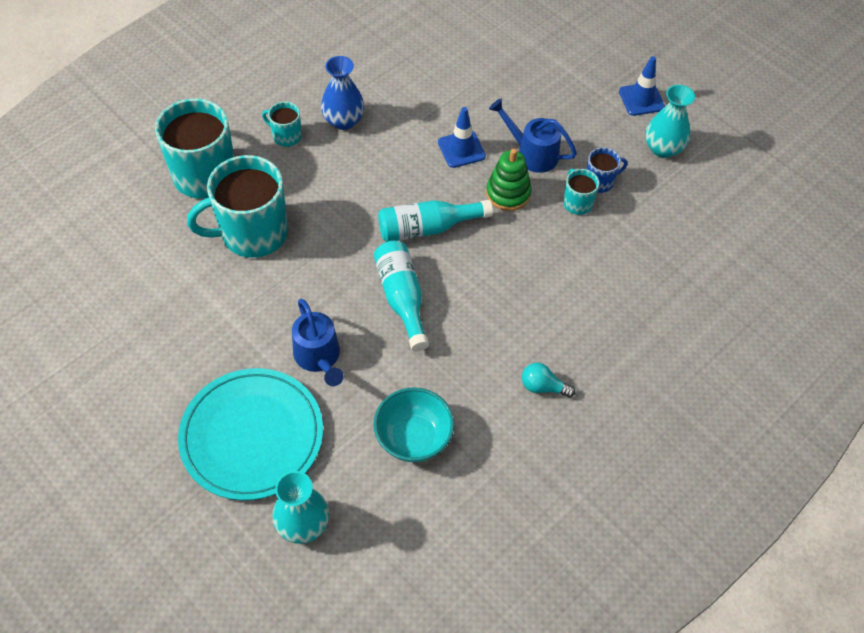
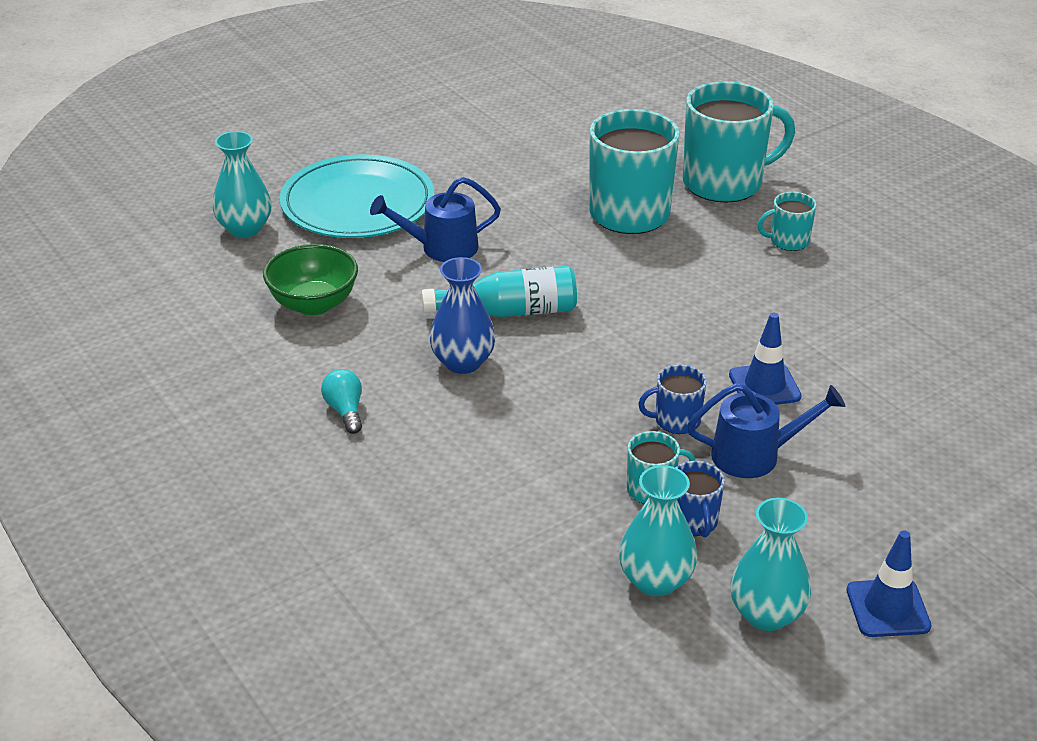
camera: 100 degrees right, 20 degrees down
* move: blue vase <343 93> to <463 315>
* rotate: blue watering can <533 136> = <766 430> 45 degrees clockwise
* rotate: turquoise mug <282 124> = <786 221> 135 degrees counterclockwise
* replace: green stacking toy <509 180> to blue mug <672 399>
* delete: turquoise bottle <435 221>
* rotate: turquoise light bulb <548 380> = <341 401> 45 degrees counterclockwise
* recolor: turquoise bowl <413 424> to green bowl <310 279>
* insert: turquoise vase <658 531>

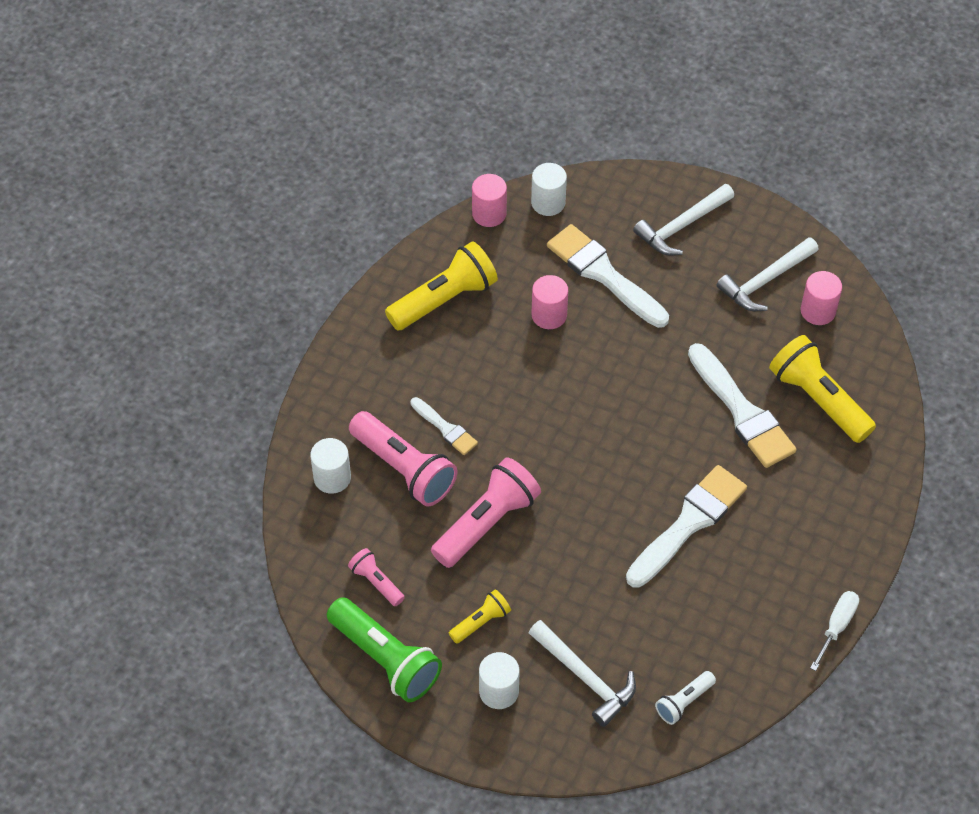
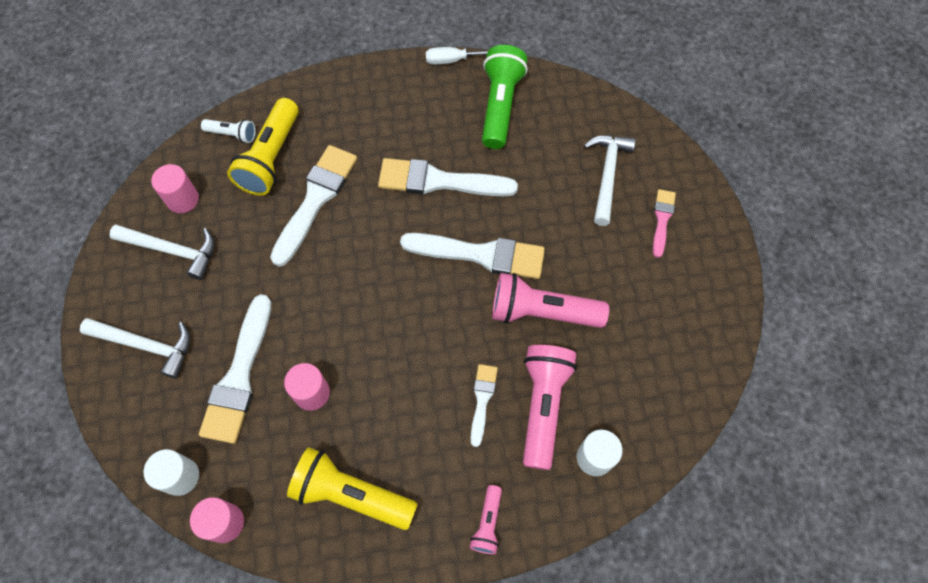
camera: 125 degrees left, 10 degrees up
* move: pink flashlight <376 577> to <485 519>
* delete: yellow flashlight <480 616>
* move: green flashlight <384 649> to <505 97>
* replace: white cylinder <499 680> to pink brush <664 223>
* move: white flashlight <685 698> to <228 131>
* insert: white brush <472 256>

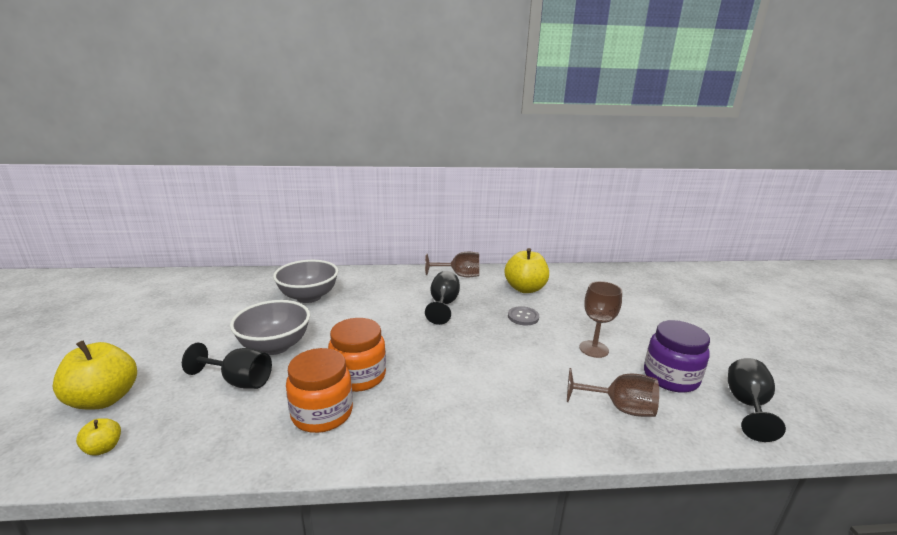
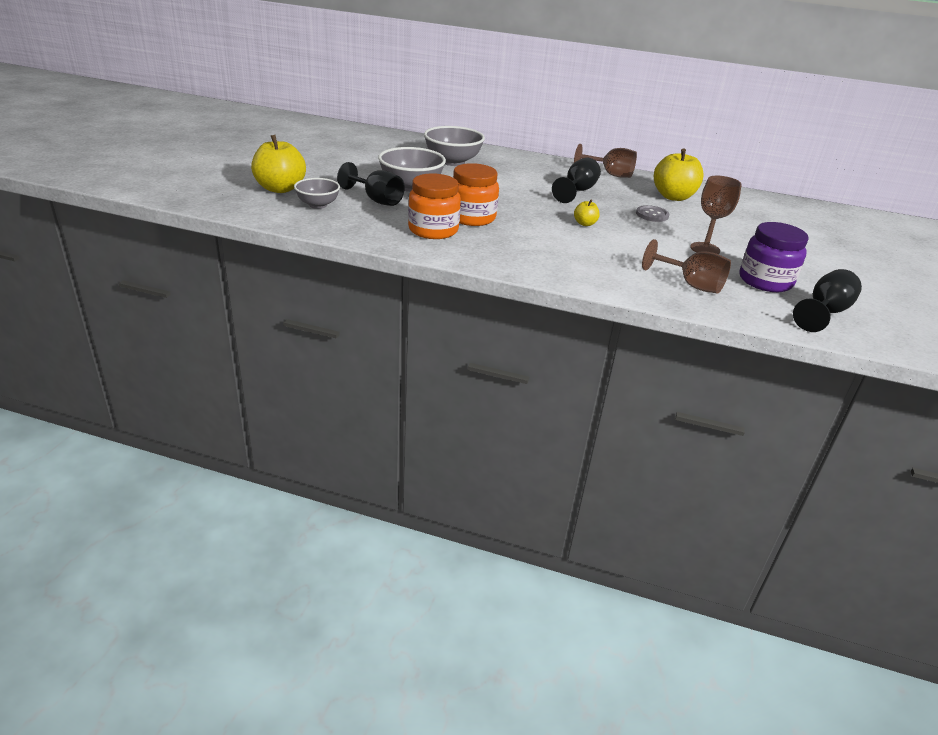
camera: 20 degrees right, 10 degrees up
* move: yellow apple <98 437> to <587 212>
* insert: grey bowl <317 193>

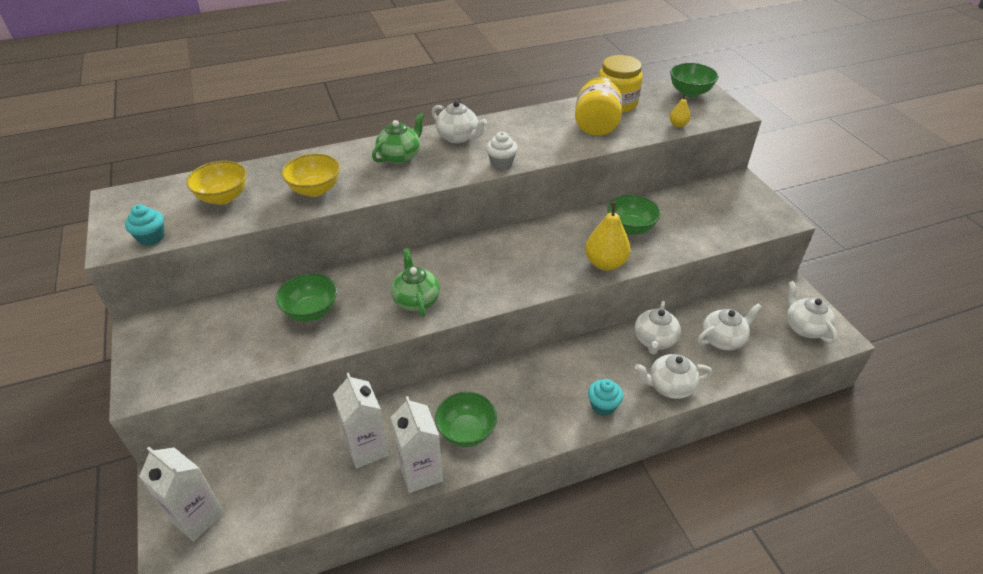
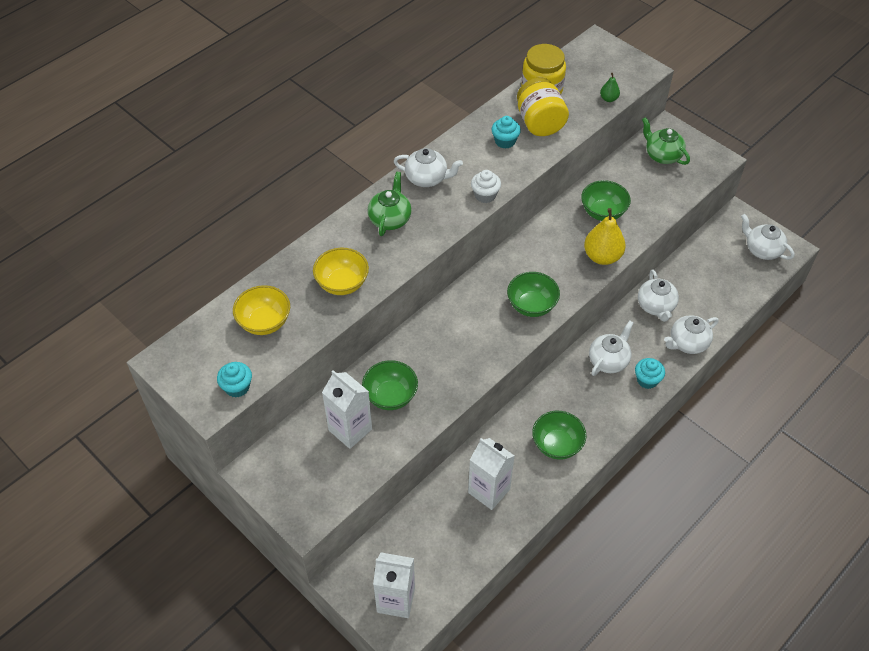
camera: 25 degrees left, 10 degrees up
* move: green bowl <694 80> to <533 294>
* recolor: yellow pear <680 110> to green pear <610 87>
* move: green teapot <415 282> to <666 141>
* move: white teapot <730 326> to <611 348>
* move: white carton <417 444> to <347 409>
* insert: turquoise cupcake <506 132>

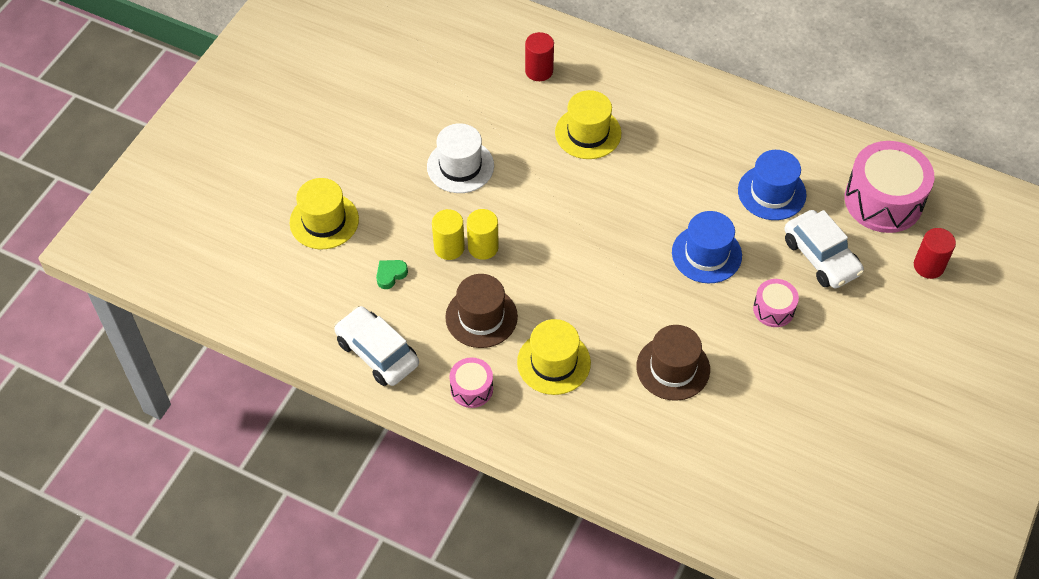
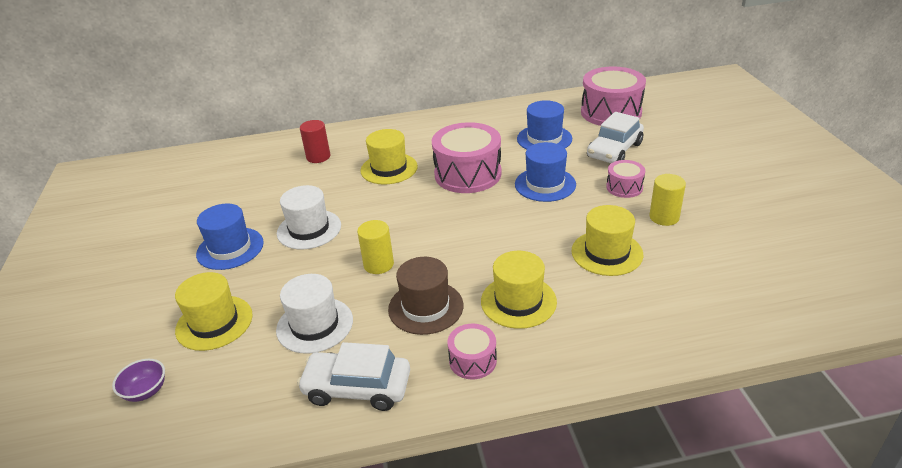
camera: 35 degrees left, 20 degrees down
* move: yellow cylinder <448 234> to <667 200>
* rotate: white car <824 249> = <615 137> 105 degrees clockwise
* delete: red cylinder <935 253>
* replace: green heart <392 274> to white hat <314 314>
* recolor: brown hat <673 363> to yellow hat <607 240>
* insert: pink drum <466 157>
* insert: blue hat <230 237>
* insert: purple bowl <138 380>

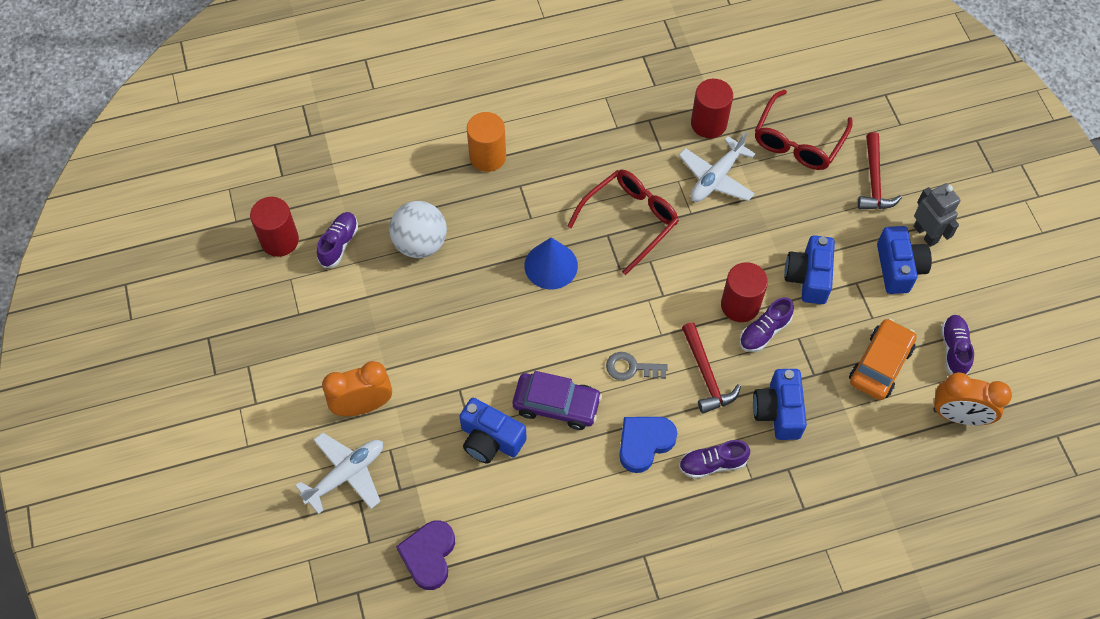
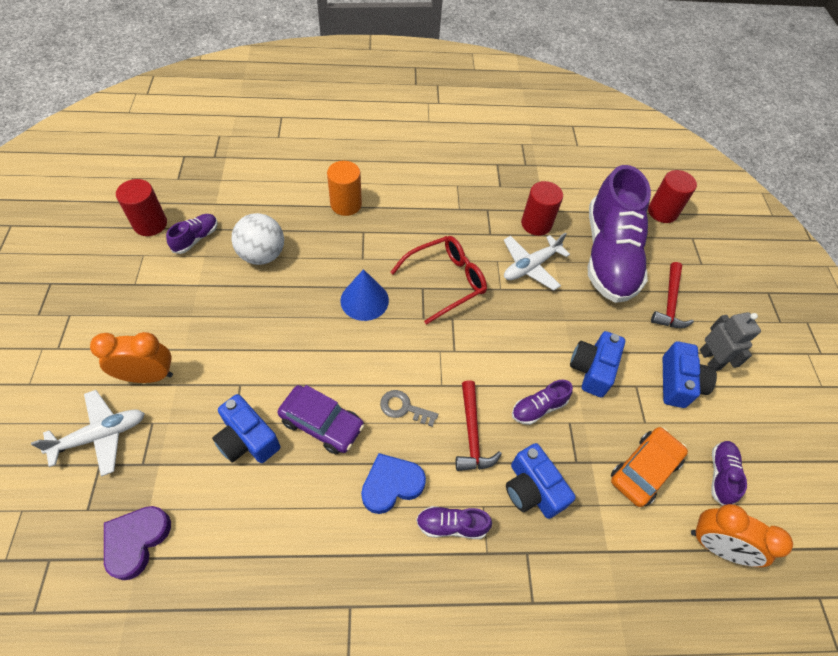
camera: 10 degrees right, 5 degrees down
* replace: red glasses <804 130> to purple shoe <619 234>
* move: red cylinder <744 292> to <672 196>
* rotate: blue camera <780 404> = <541 481> 45 degrees counterclockwise

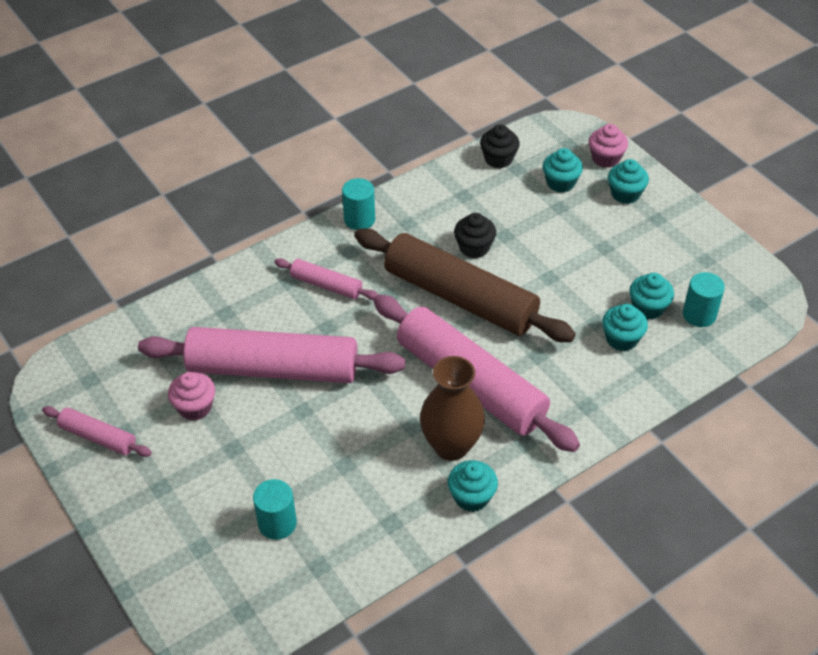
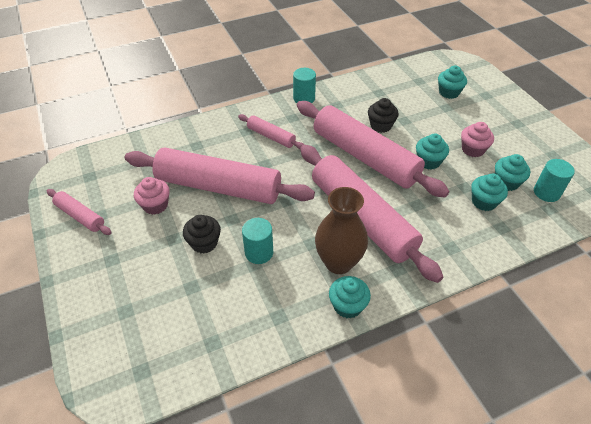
camera: 10 degrees right, 0 degrees up
* move: black cupcake <500 146> to <202 234>
* move: pink cupcake <608 146> to <477 139>
* move: turquoise cupcake <628 181> to <432 151>
* recolor: brown rolling pin <465 285> to pink rolling pin <373 149>
* move: turquoise cylinder <275 509> to <257 241>

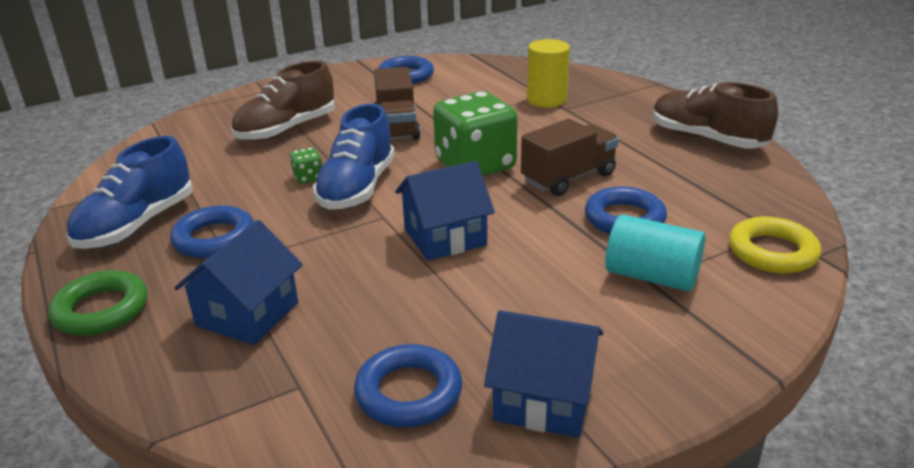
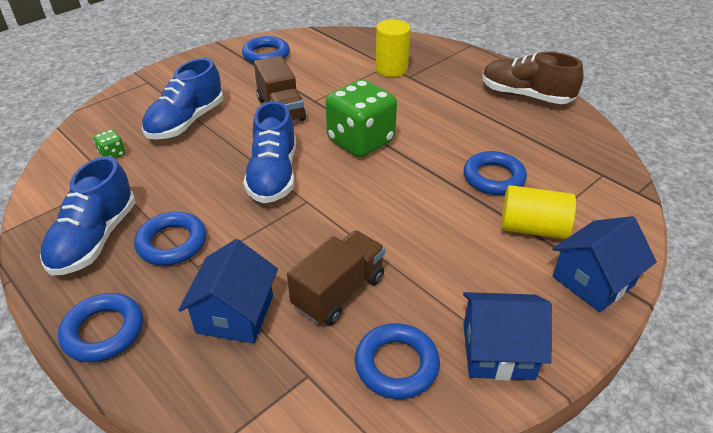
camera: 15 degrees left, 10 degrees up
* recolor: brown shoe <283 101> to blue shoe <182 98>
* move: brown truck <570 157> to <336 278>
* move: green dice <306 165> to <109 144>
* move: blue house <445 211> to <604 264>
* recolor: turquoise cylinder <655 252> to yellow cylinder <538 212>
* delete: yellow ring <775 245>
* recolor: green ring <98 303> to blue ring <100 328>

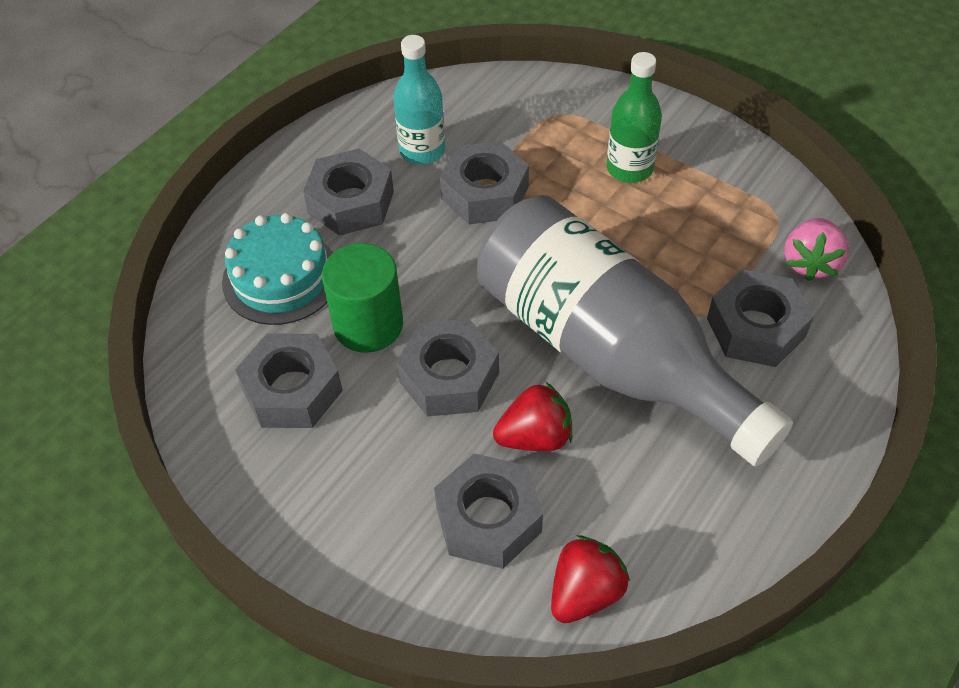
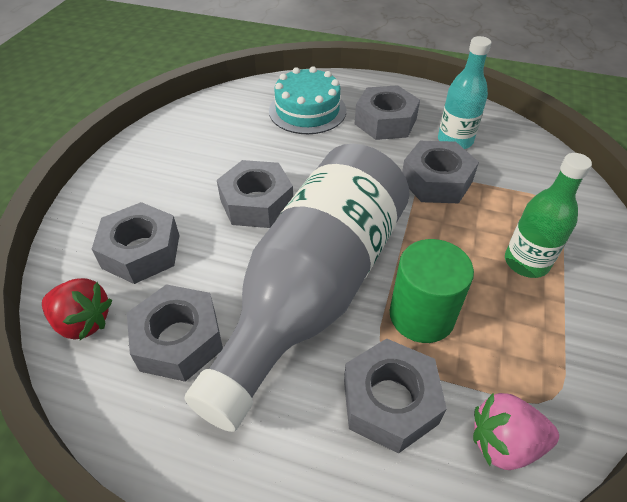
camera: 70 degrees right, 5 degrees down
* move: green cylinder <362 298> to <432 291>
* move: grey nut <289 381> to <175 333>
* delete: red strawberry <532 416>

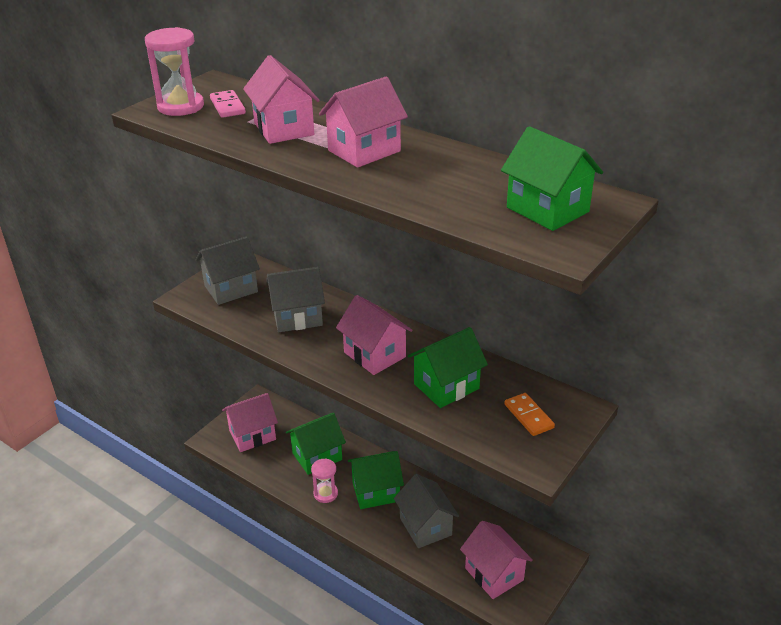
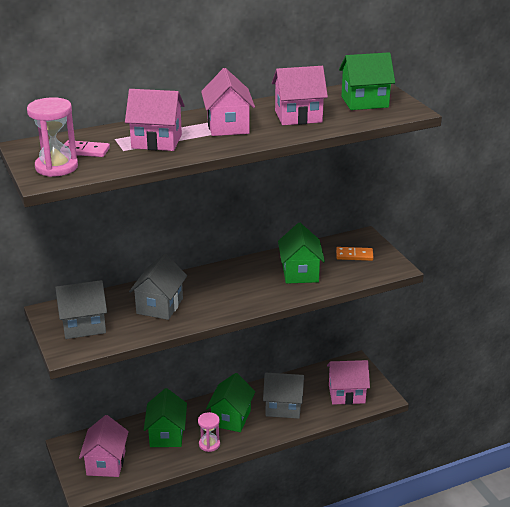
camera: 60 degrees left, 5 degrees down
* rotate: grey house <228 270> = <81 309> 75 degrees clockwise
* move: pink house <374 335> to <300 95>

